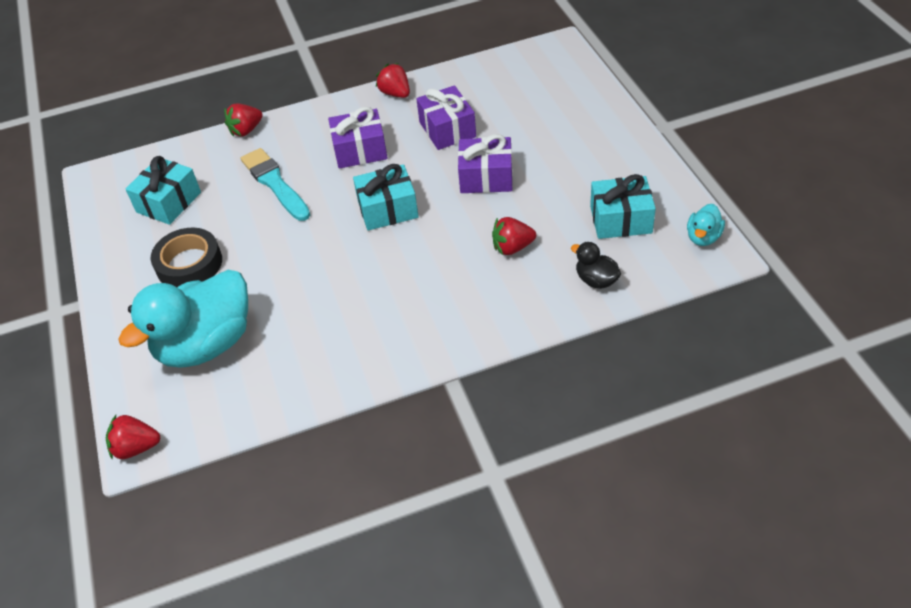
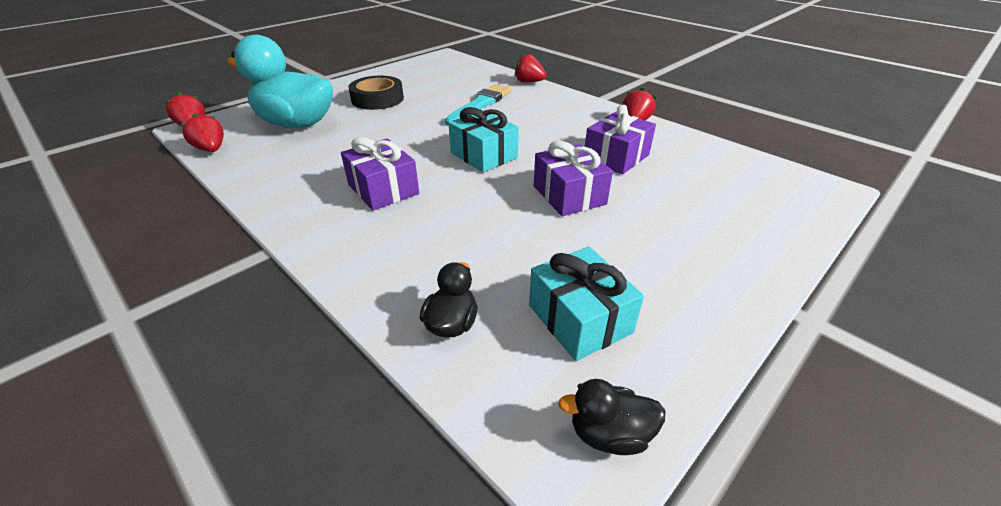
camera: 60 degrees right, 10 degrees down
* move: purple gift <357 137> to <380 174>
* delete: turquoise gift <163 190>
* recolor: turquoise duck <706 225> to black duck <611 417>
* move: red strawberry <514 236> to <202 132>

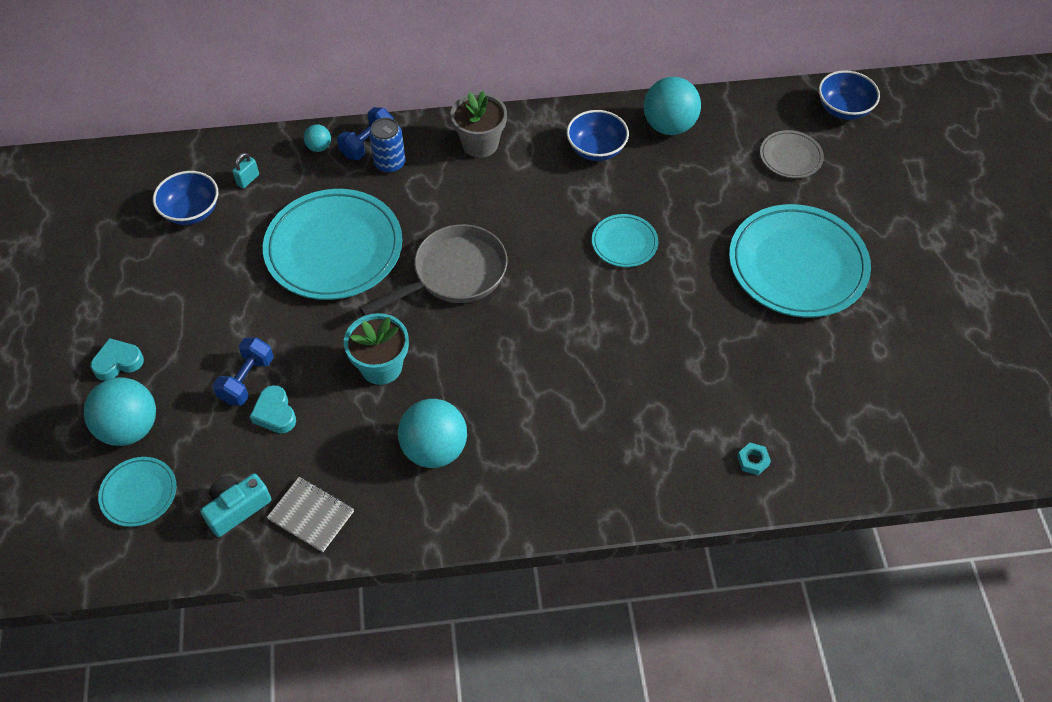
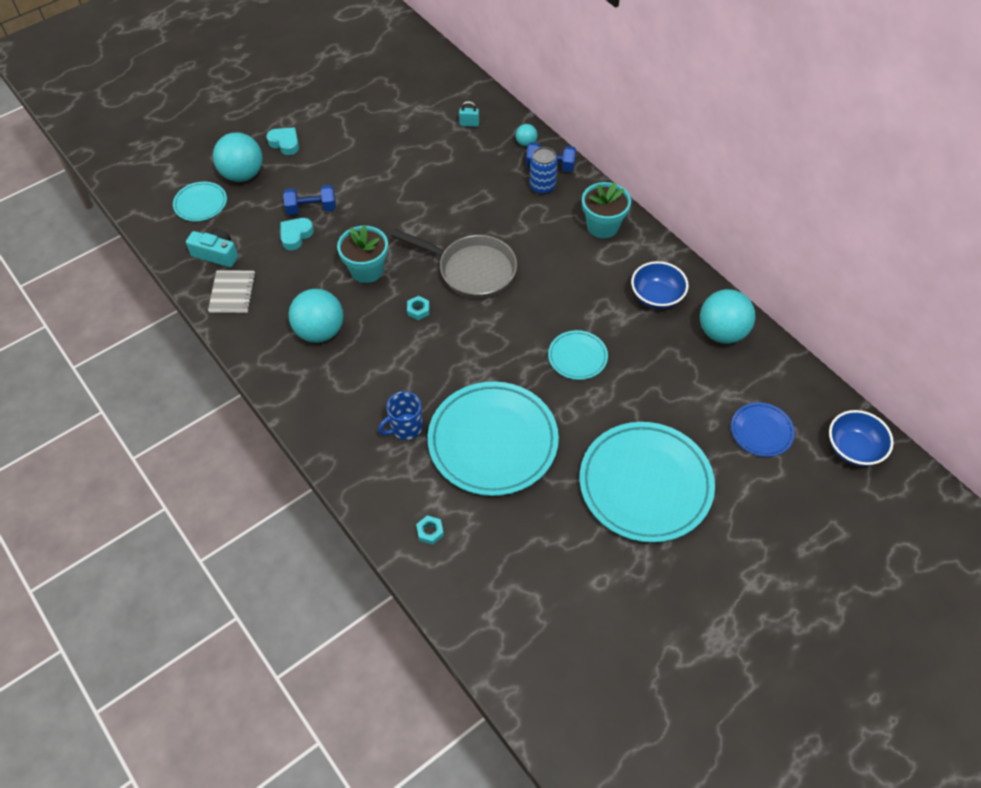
camera: 60 degrees right, 0 degrees up
* recolor: grey flower pot <479 124> to turquoise flower pot <606 210>
* recolor: grey plate <792 154> to blue plate <763 429>
* delete: blue bowl <185 198>
* move: turquoise plate <332 244> to <493 438>
* insert: turquoise nut <418 308>
* insert: blue mug <400 415>

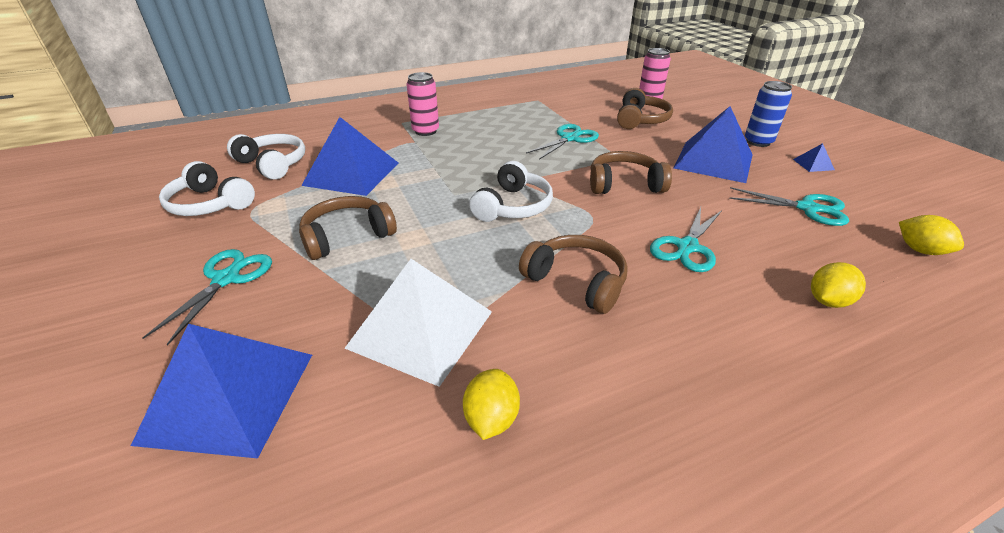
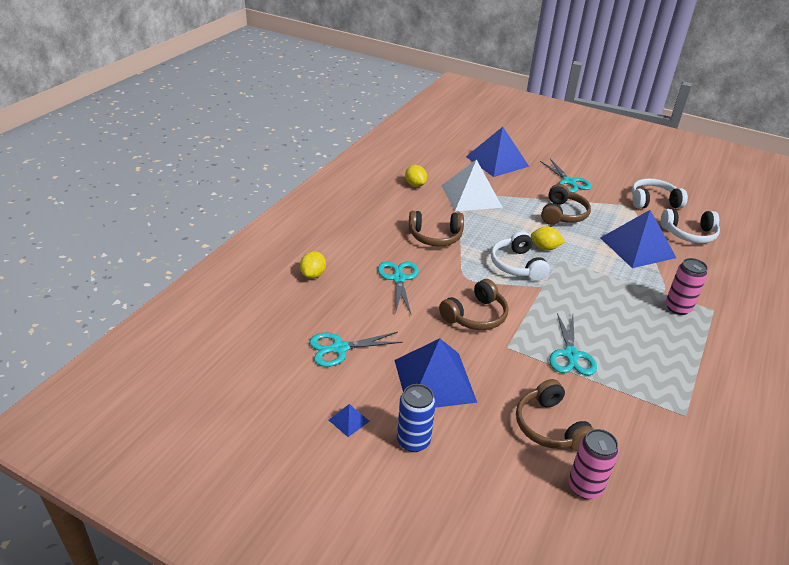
camera: 140 degrees right, 0 degrees up
* move: yellow lemon <931 235> to <548 238>

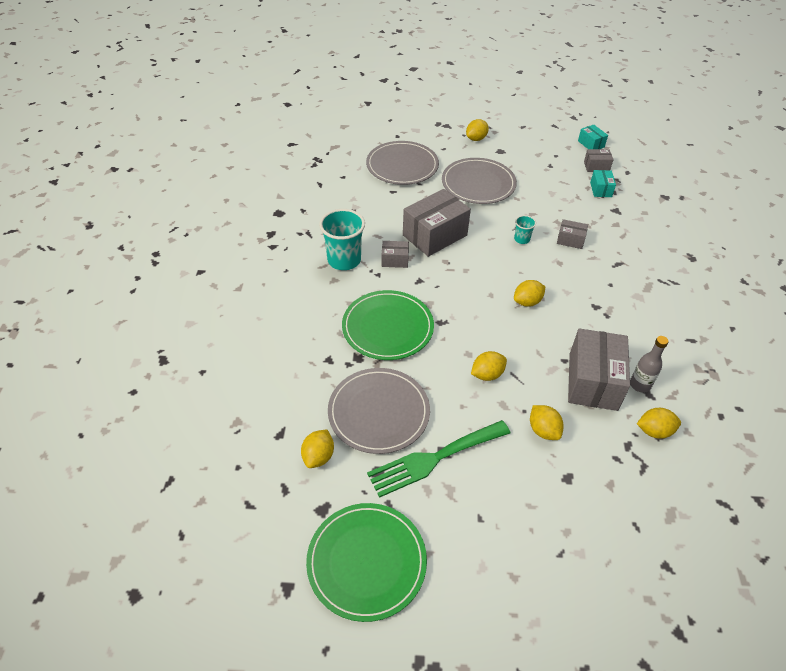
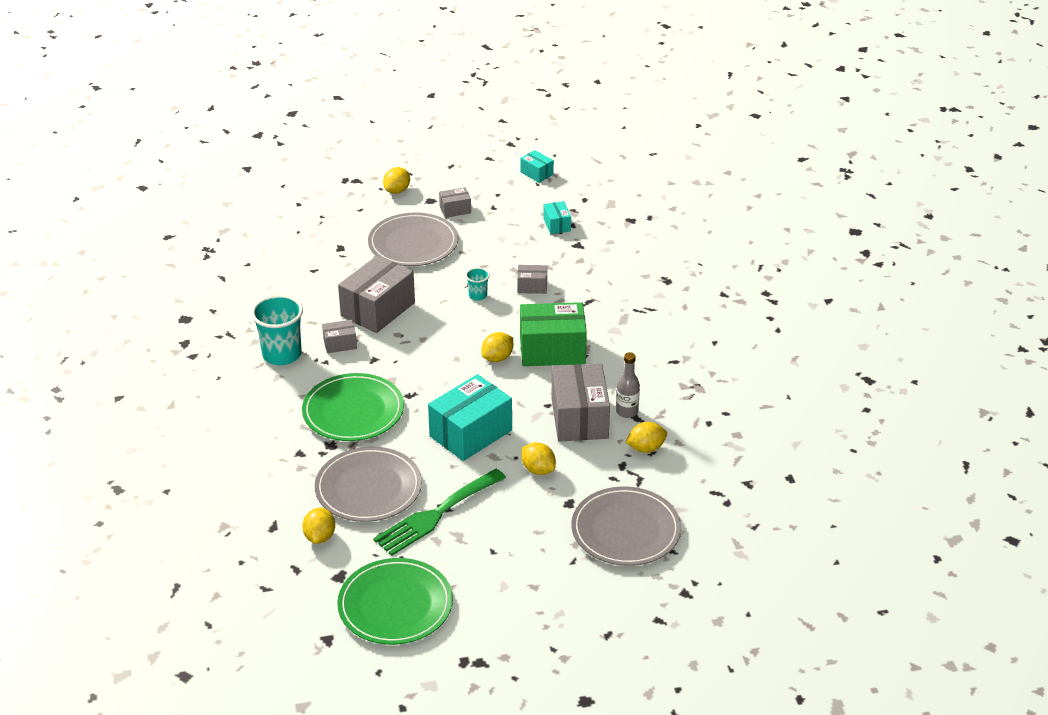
camera: 15 degrees left, 10 degrees down
* move: grey plate <402 163> to <626 526>
* move: grey box <599 160> to <455 202>
* replace: yellow lemon <489 366> to turquoise box <470 417>
* insert: green box <553 334>

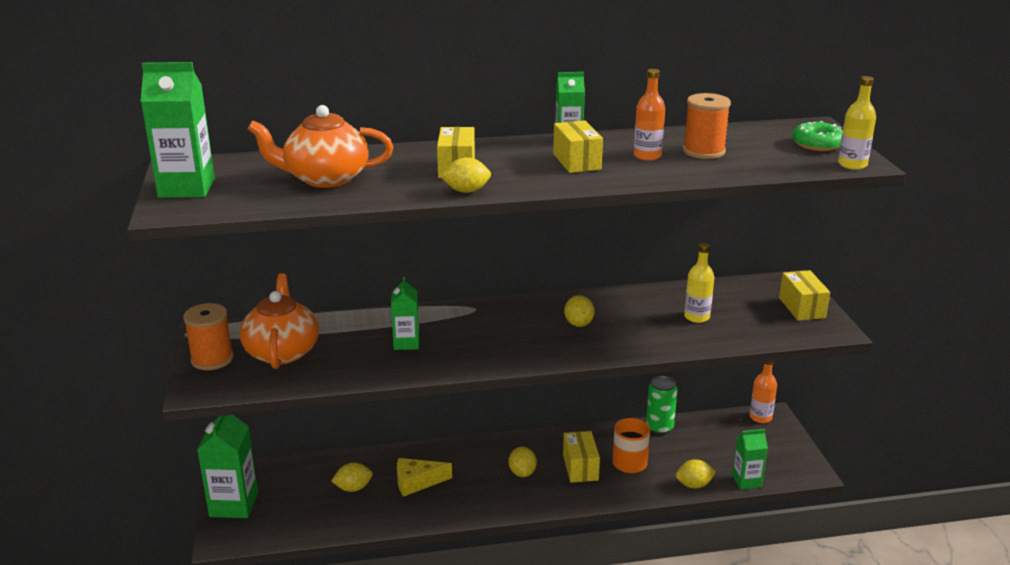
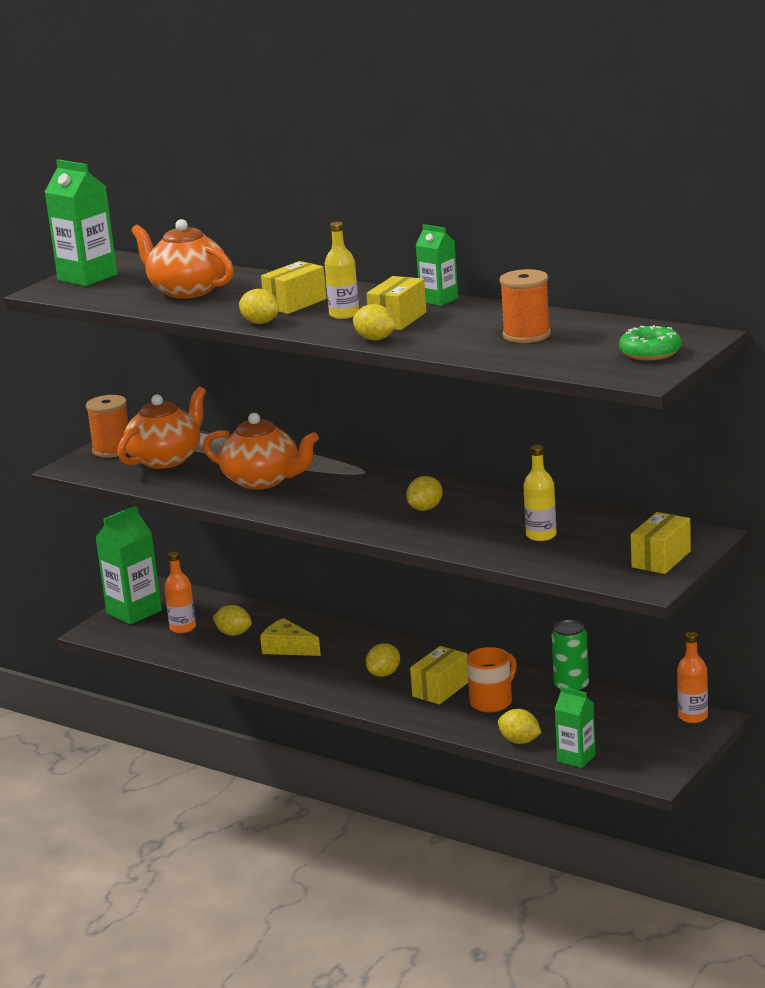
camera: 45 degrees right, 5 degrees down
* move: orange bottle <649 115> to <180 592>
* move: yellow bottle <857 123> to <342 270>
* replace: green carton <405 313> to orange teapot <261 451>
* insert: yellow lemon <374 322>

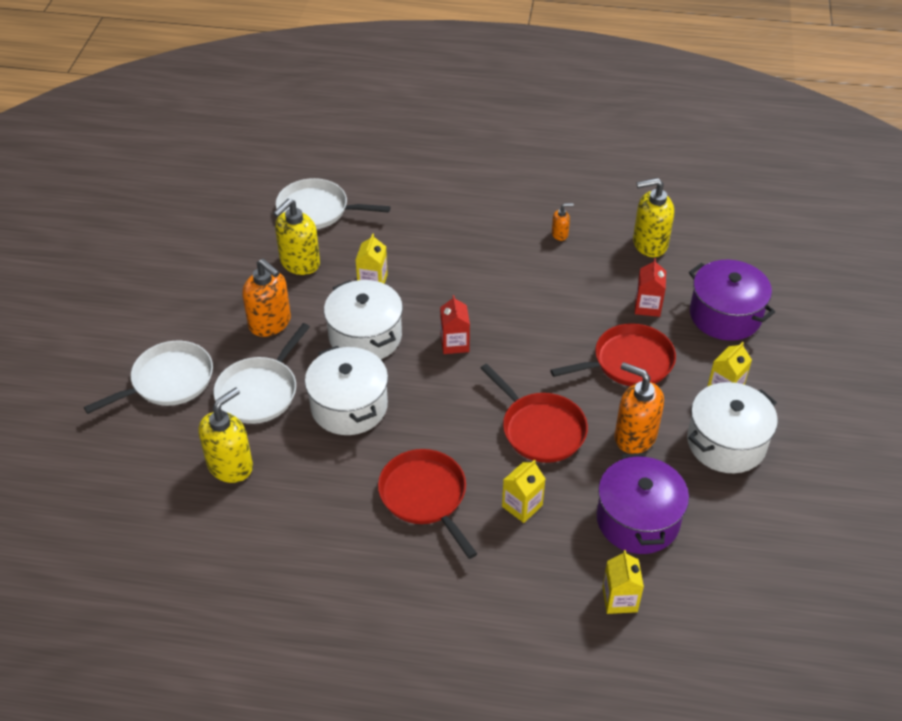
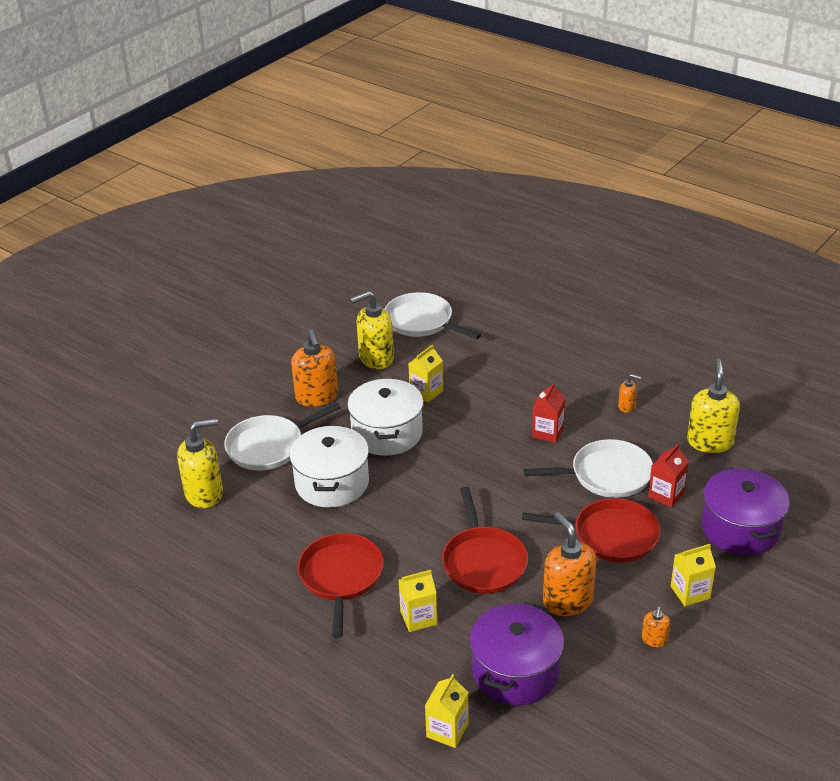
camera: 30 degrees right, 10 degrees down
* rotate: yellow soap dispenser <653 217> = <713 406> 75 degrees clockwise
* move: red carton <455 324> to <548 412>
* move: white pan <148 377> to <588 468>
* replace: white pot <732 427> to orange soap dispenser <656 627>

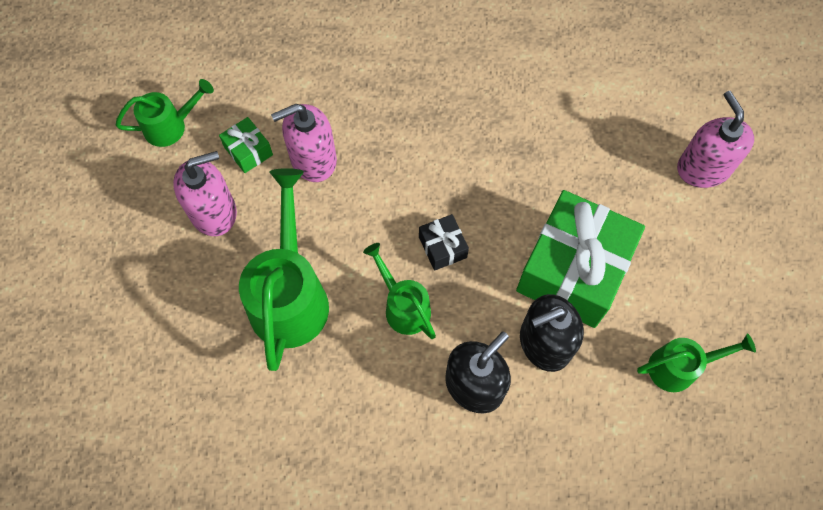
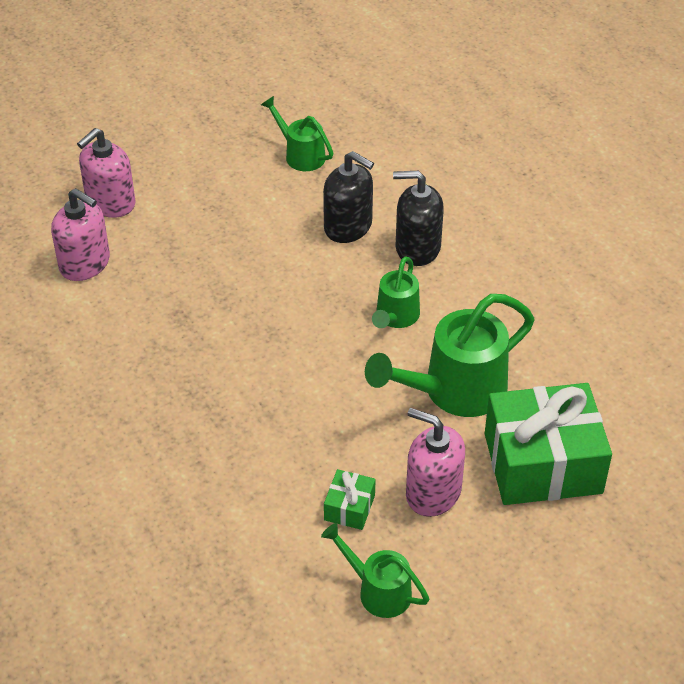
camera: 125 degrees left, 20 degrees down
* move: pink soap dispenser <304 143> to <80 234>
* move: green gift <580 259> to <548 444>
* delete: black gift <444 242>

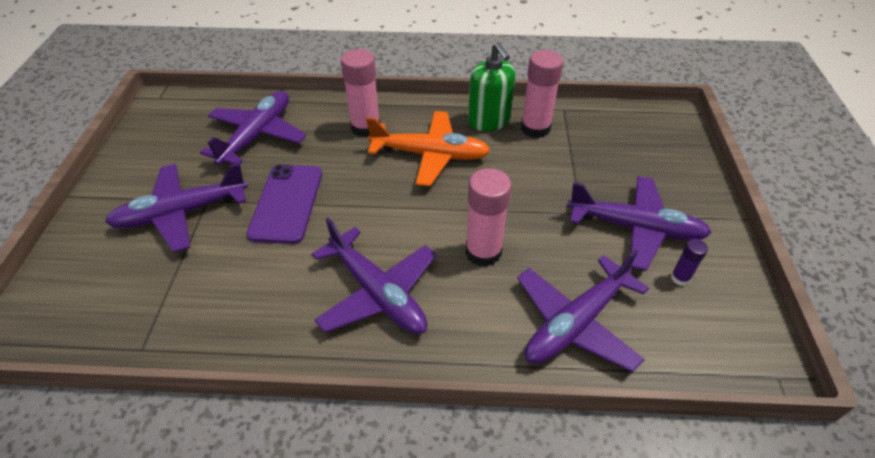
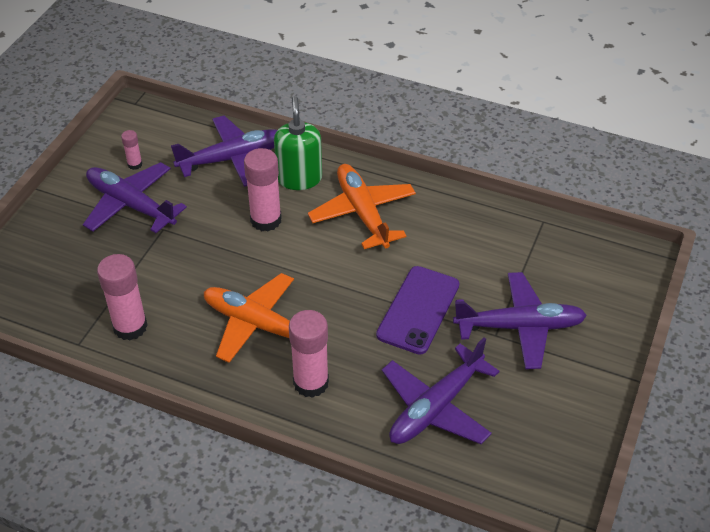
camera: 160 degrees left, 0 degrees up
* move: green soap dispenser <492 86> to <298 143>
* recolor: purple plane <374 276> to orange plane <362 206>
* recolor: purple glue stick <689 262> to pink glue stick <132 150>

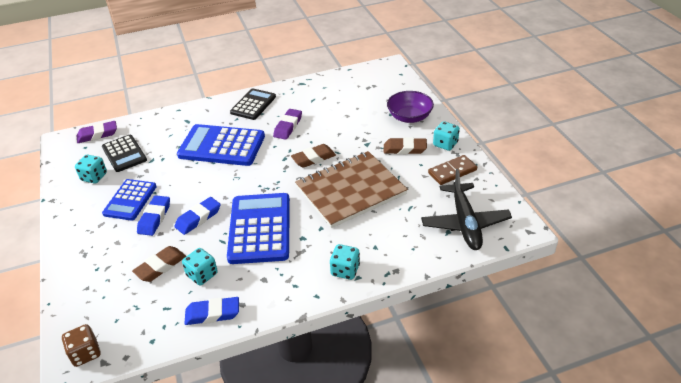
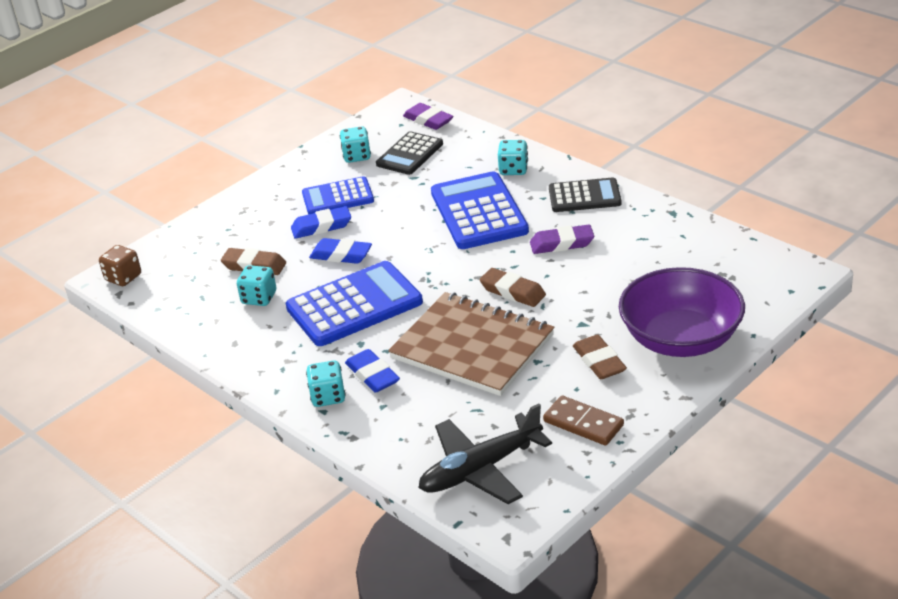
camera: 65 degrees right, 5 degrees down
* resize: purple bowl <410 107> = <682 312> x1.56
* move: turquoise dice <446 136> to <513 157>
* move: blue eraser <211 311> to <372 371>

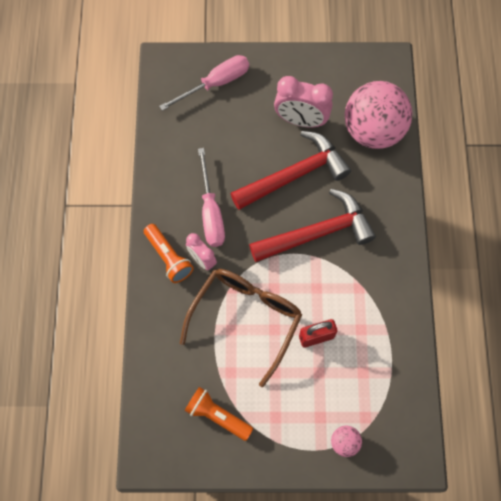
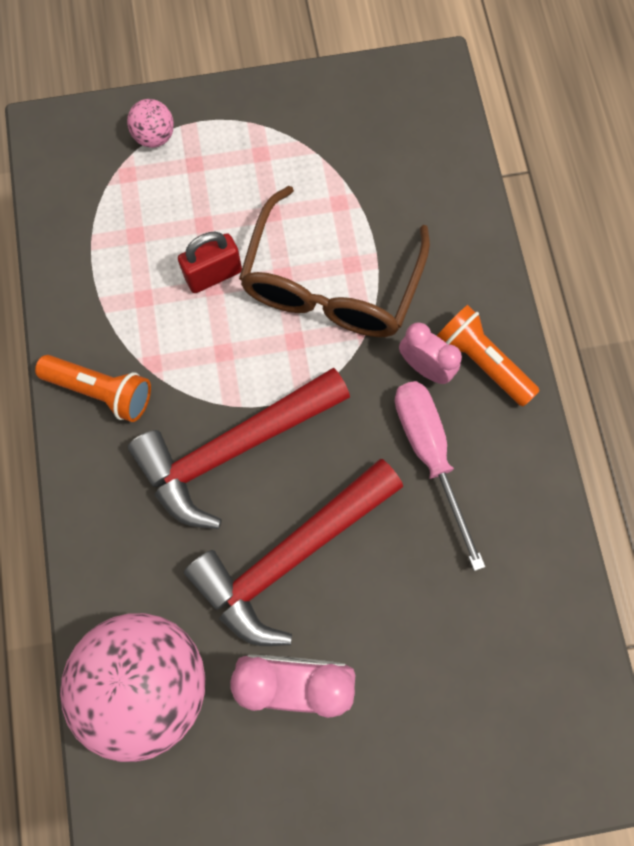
camera: 170 degrees right, 5 degrees up
* delete: pink screwdriver <204 83>
* move: orange flashlight <219 414> to <93 388>

